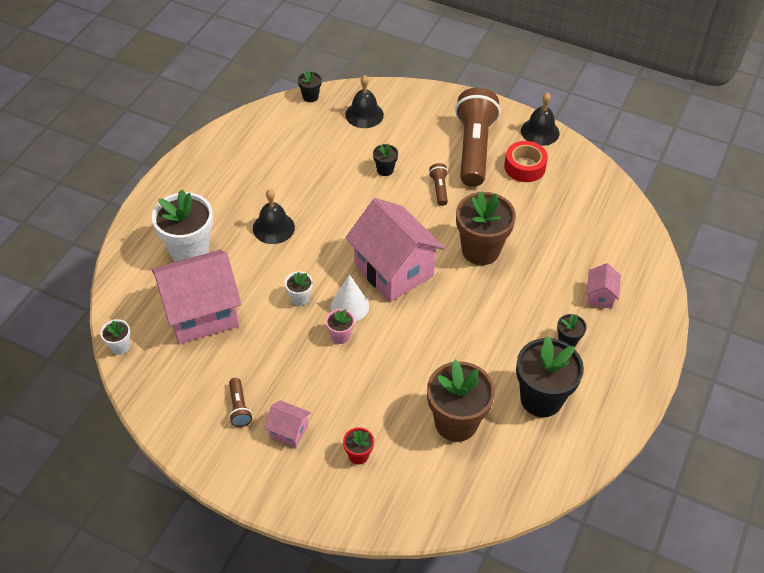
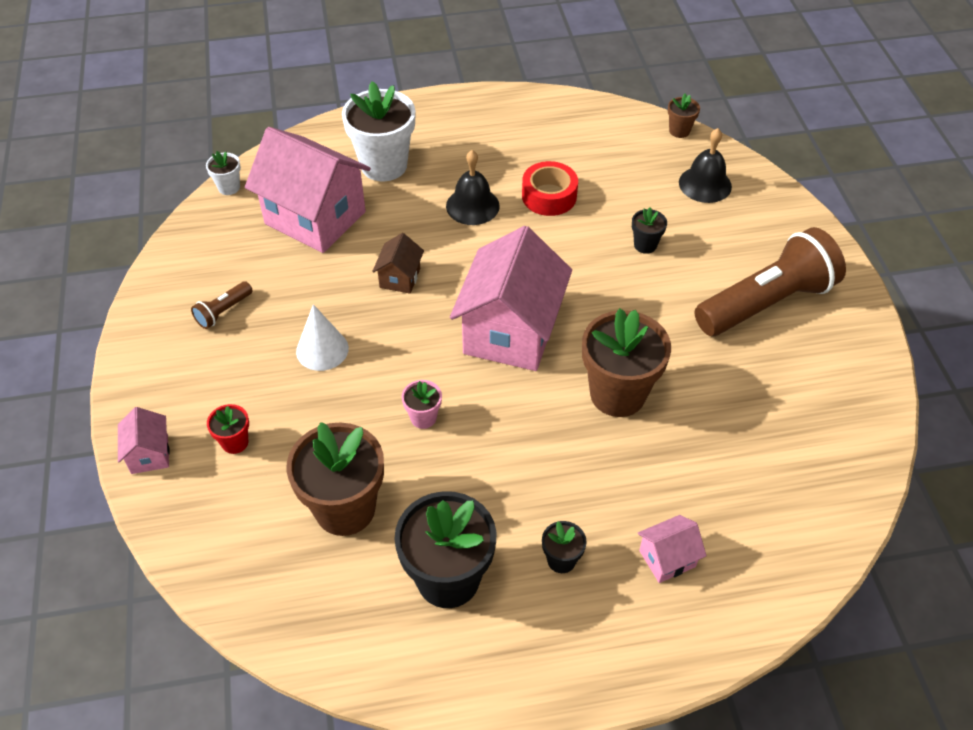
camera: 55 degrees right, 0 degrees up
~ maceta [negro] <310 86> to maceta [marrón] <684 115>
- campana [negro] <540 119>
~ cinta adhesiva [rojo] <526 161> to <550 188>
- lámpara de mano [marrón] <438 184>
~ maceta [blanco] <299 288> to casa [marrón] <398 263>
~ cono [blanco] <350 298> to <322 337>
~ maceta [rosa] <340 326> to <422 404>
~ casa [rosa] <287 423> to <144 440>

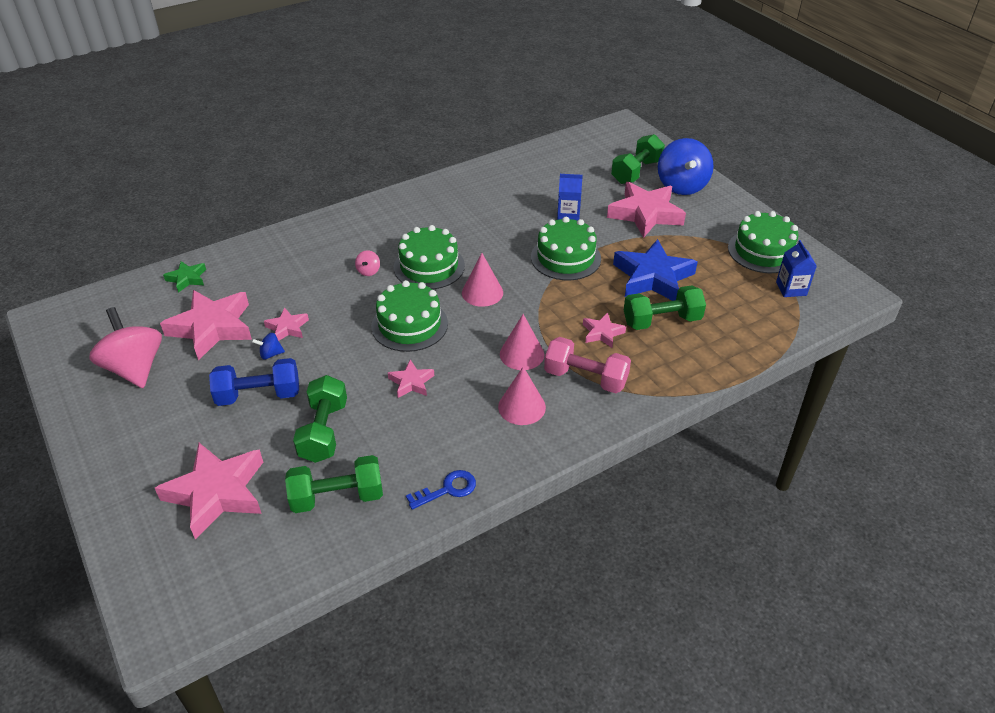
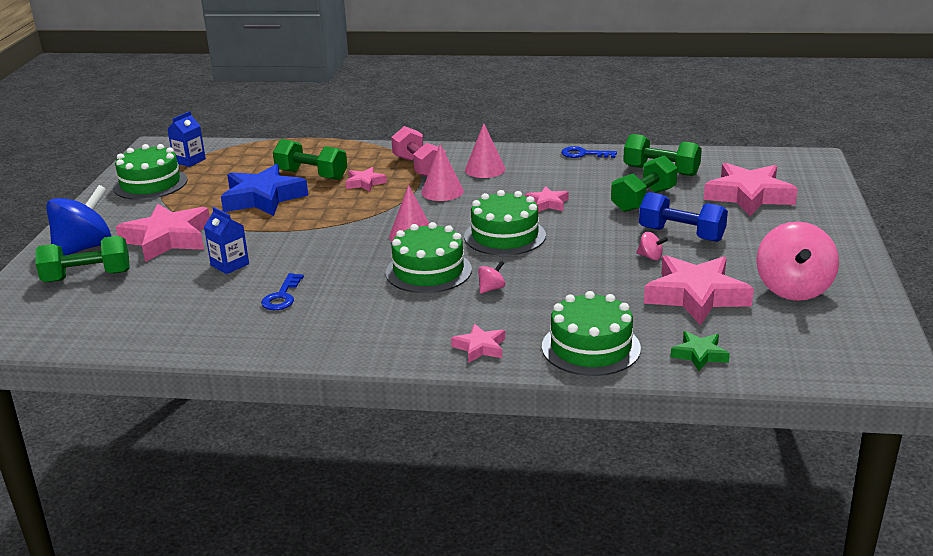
camera: 140 degrees left, 15 degrees down
~ tarta [verde] <566 248> to <591 333>
~ estrella [rosa] <286 324> to <478 343>
~ peonza [azul] <268 346> to peonza [rosa] <652 246>
+ llave [azul] <282 291>

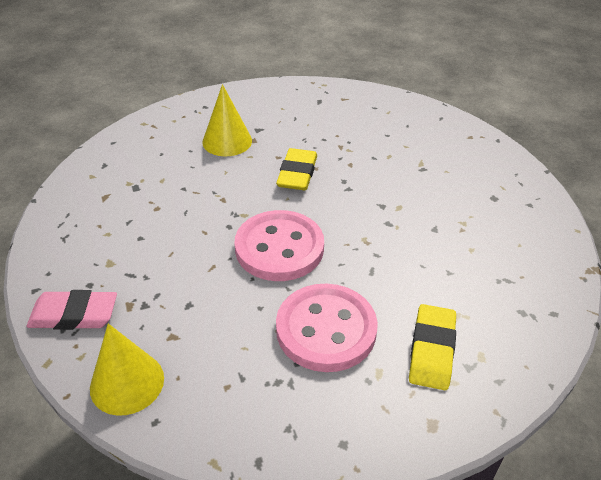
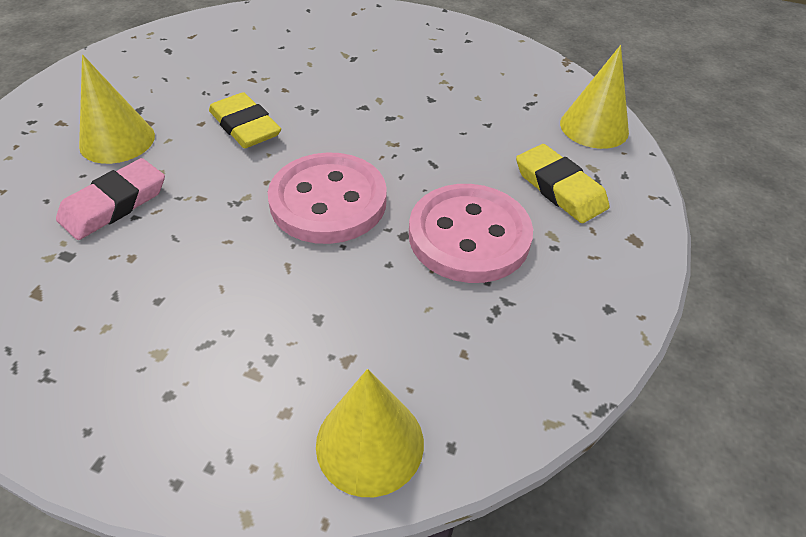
camera: 50 degrees left, 5 degrees up
~ goma de borrar [rosa] <71 310> to <110 199>
+ cono [amarillo] <594 97>

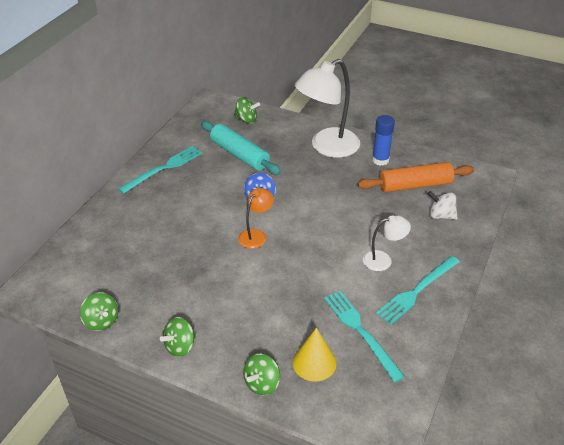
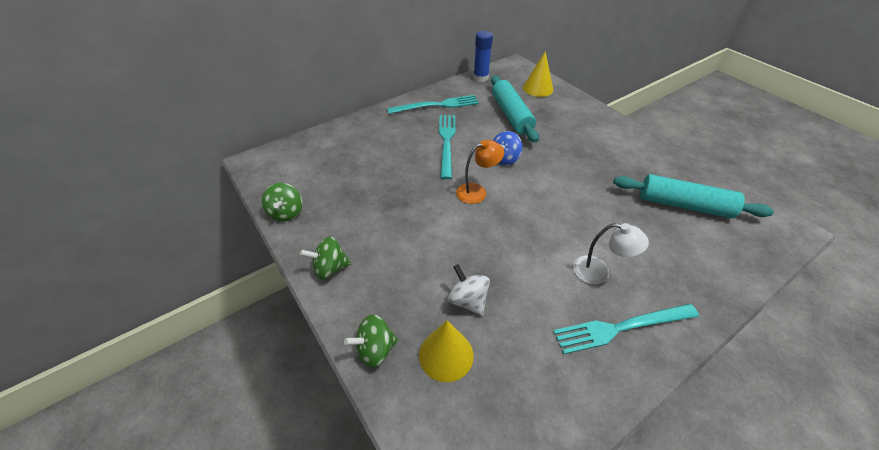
camera: 30 degrees right, 5 degrees up
- lámpara [blanco] <327 108>
~ peonza [verde] <246 110> to cono [amarillo] <538 74>
~ barra de pegamento [azul] <383 140> to <483 56>
~ rodillo [naranja] <416 177> to rodillo [turquesa] <693 196>
~ peonza [blanco] <443 205> to <469 290>
~ tenedor [turquesa] <364 336> to <447 147>

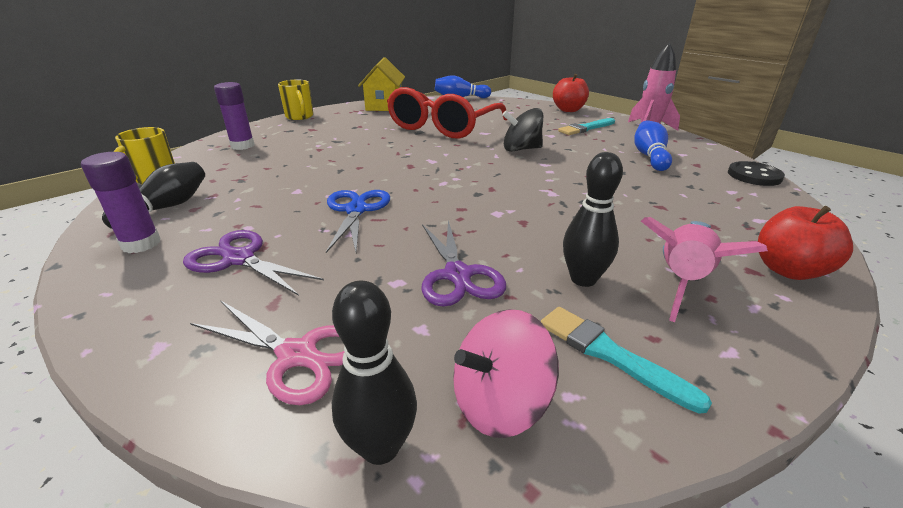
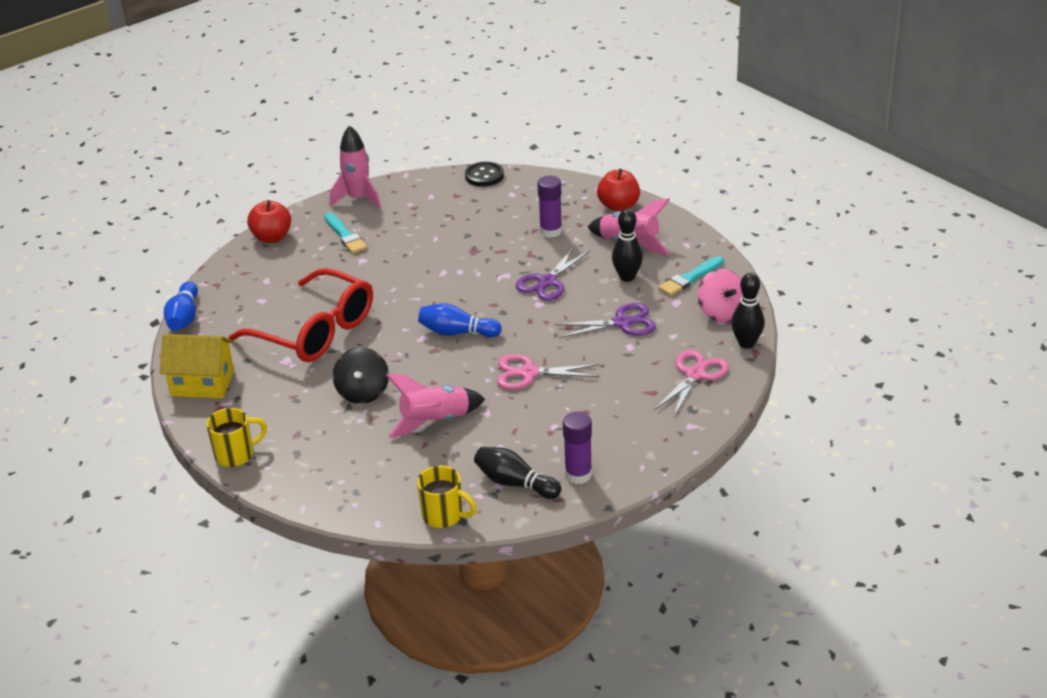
camera: 85 degrees left, 5 degrees up
~ barra de pegamento [morado] <234 116> to <550 207>
~ peonza [negro] <522 130> to <361 375>
~ bolo [azul] <653 145> to <460 320>
~ tijeras [azul] <358 221> to tijeras [rosa] <548 372>
~ tijeras [morado] <253 263> to <553 274>
+ cohete [rosa] <435 406>

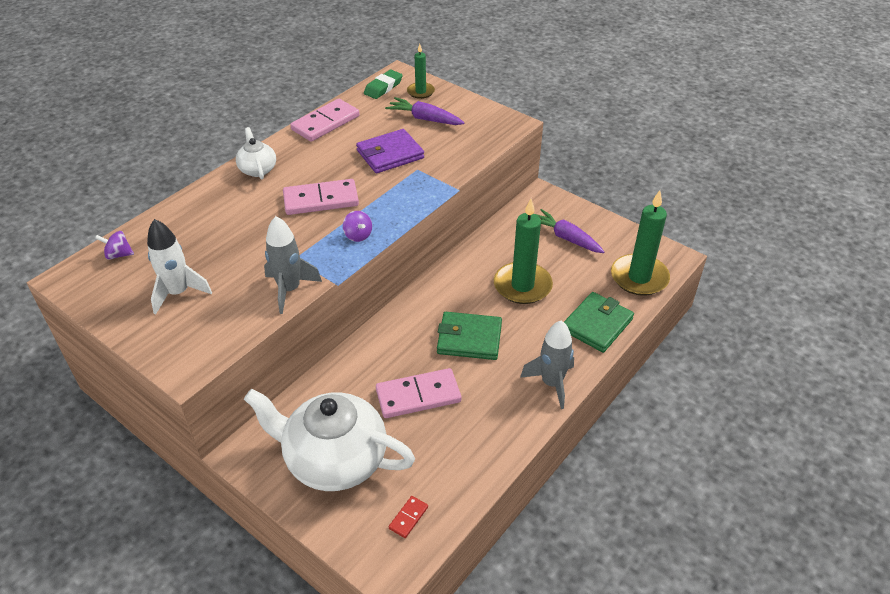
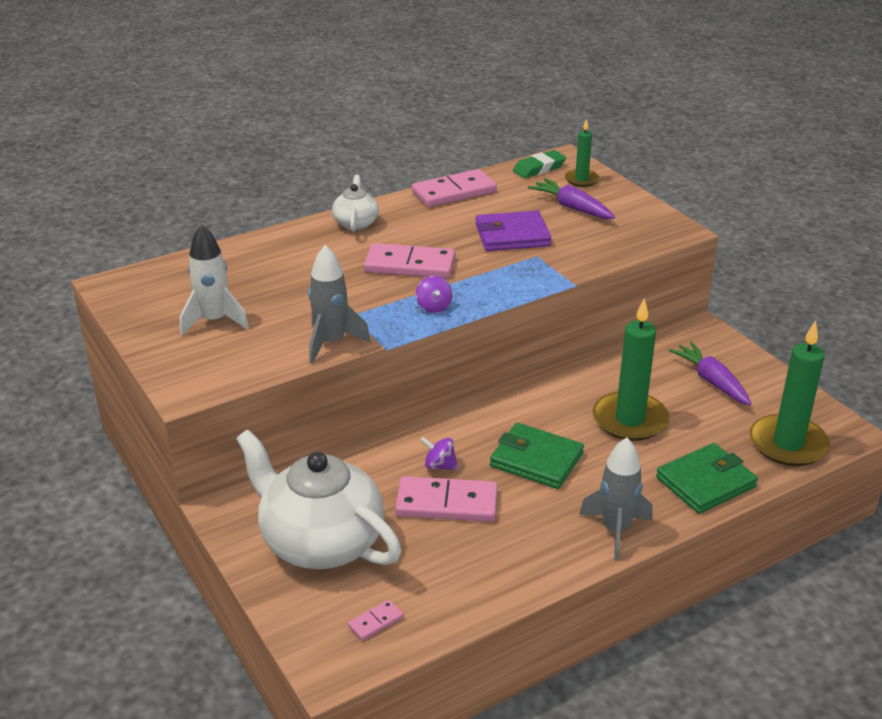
camera: 20 degrees right, 10 degrees down
~ peonza [morado] <114 245> to <439 453>
~ ficha de dominó [rojo] <408 517> to ficha de dominó [rosa] <375 620>

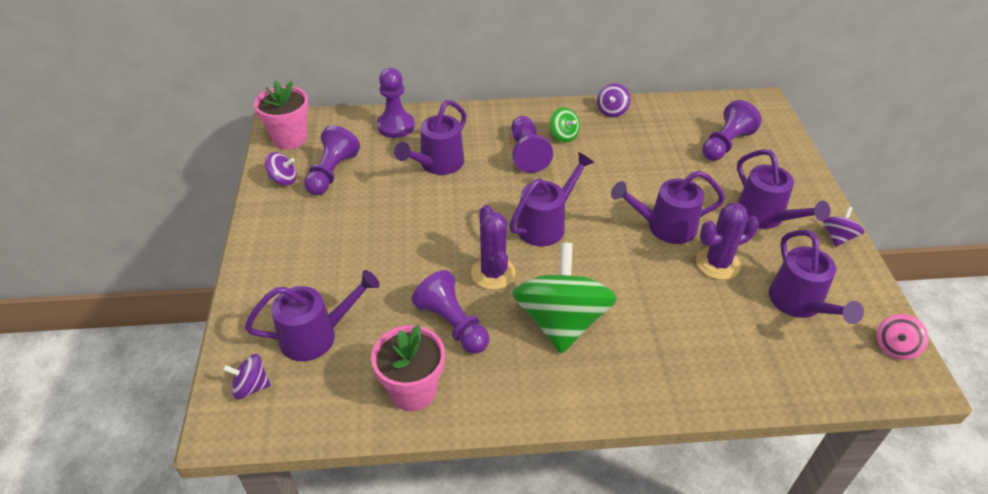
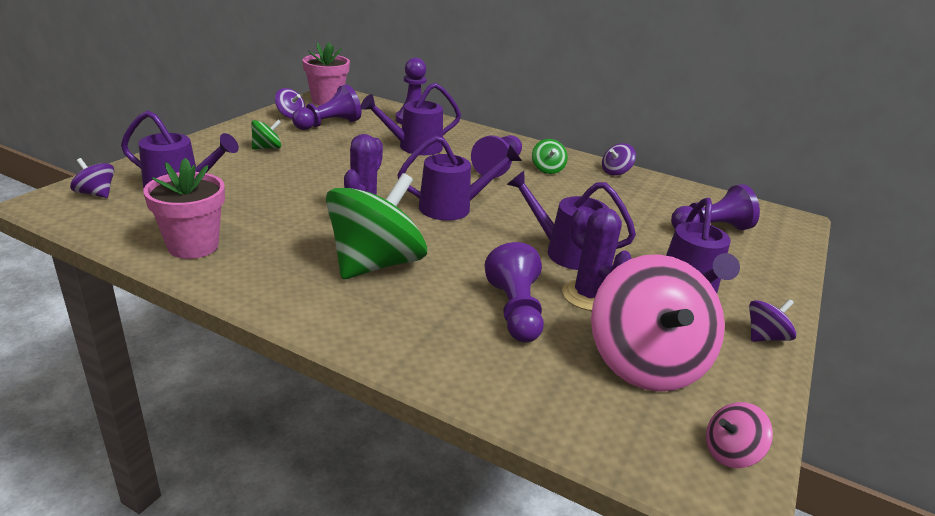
camera: 30 degrees right, 15 degrees down
~ cactus [morado] <727 241> = <597 259> 45 degrees clockwise
~ regadera [morado] <816 277> to peonza [rosa] <658 323>
~ peón [morado] <450 312> to <514 292>
+ peonza [verde] <266 134>

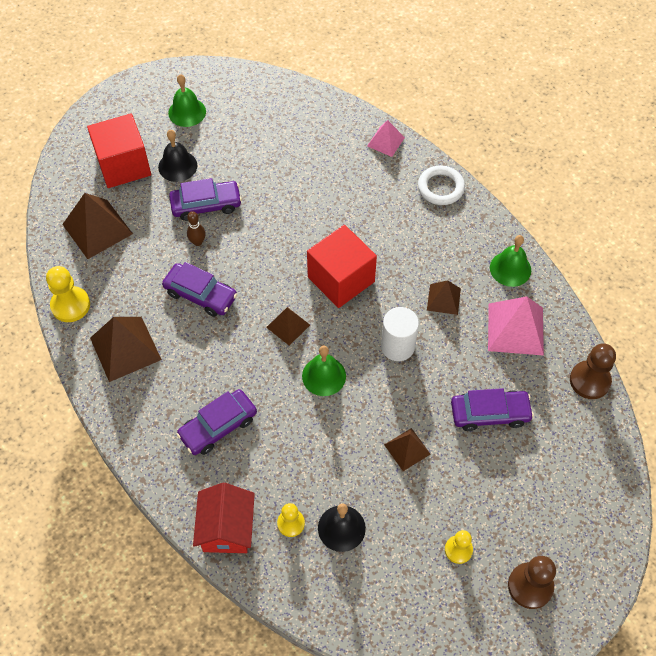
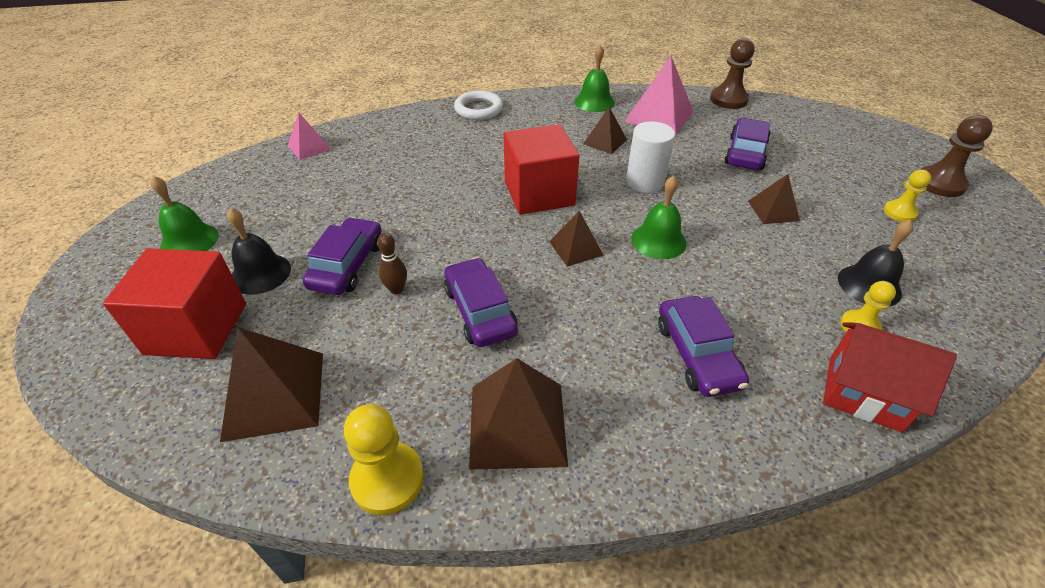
camera: 65 degrees left, 15 degrees down
~ pirámide [rosa] <386 138> to <310 136>
~ coche [morado] <200 289> = <481 302> 75 degrees counterclockwise

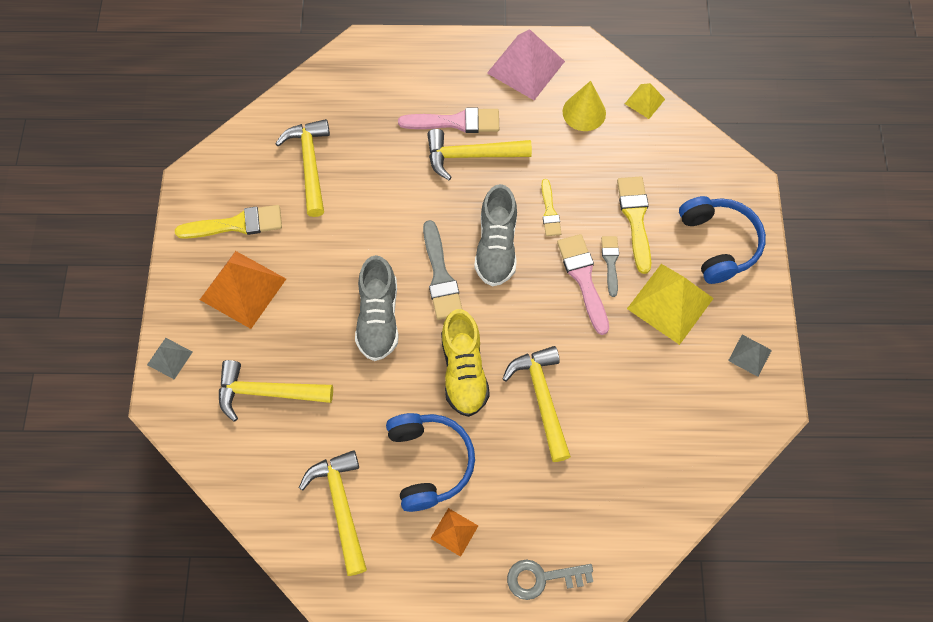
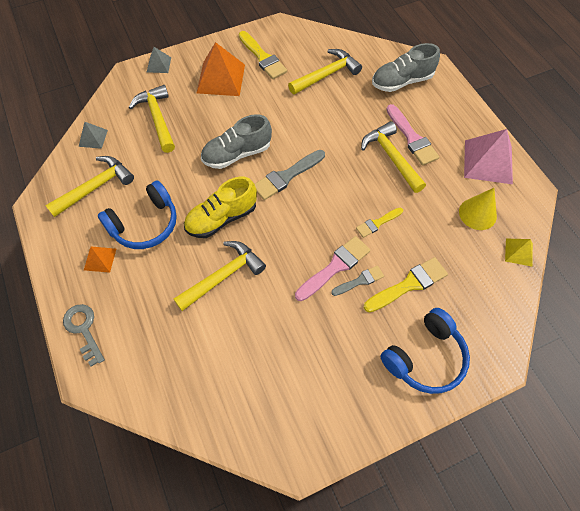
camera: 65 degrees right, 5 degrees down
~ zapato [gris] <495 235> to <406 67>
- pirámide [amarillo] <670 304>
~ pirámide [gris] <750 356> to <93 135>

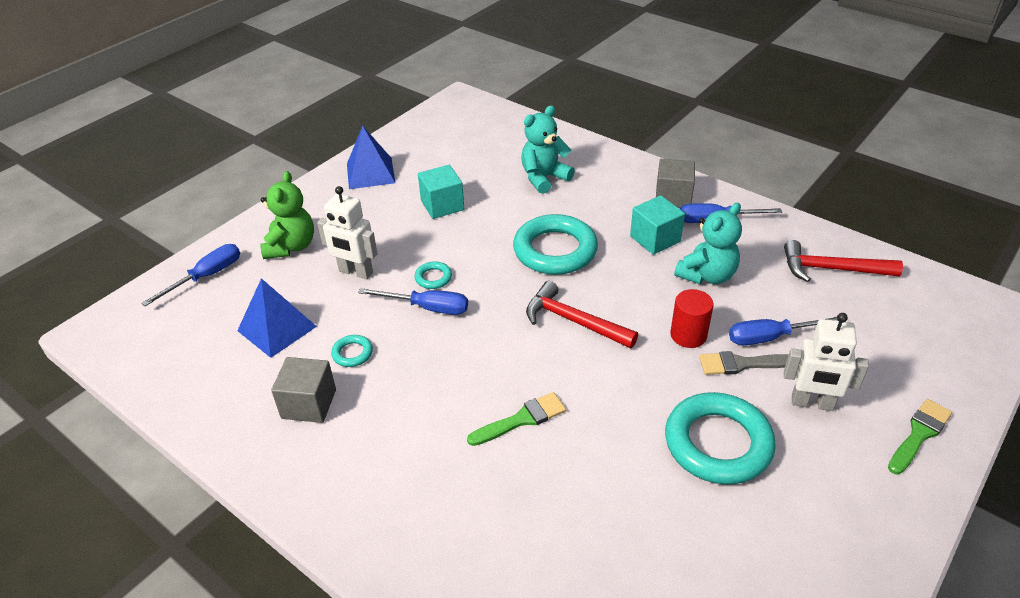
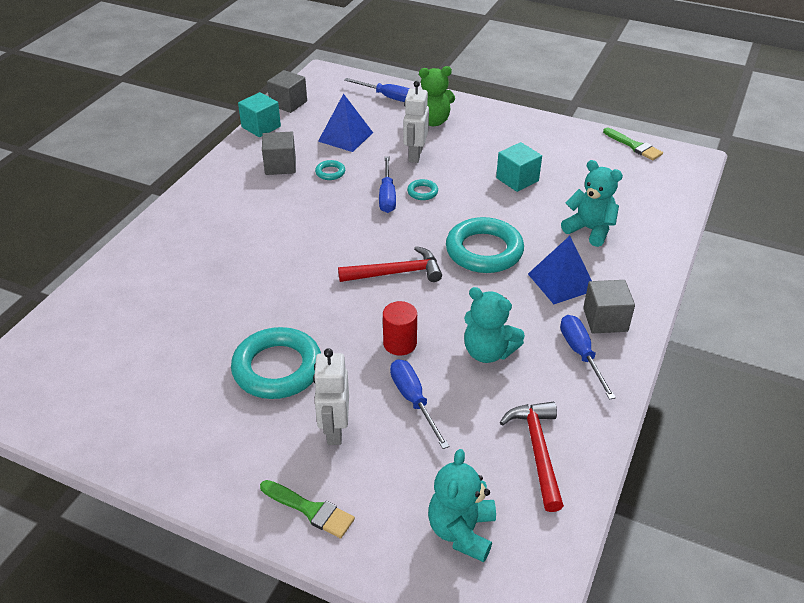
camera: 75 degrees right, 0 degrees up
~ pirámide [azul] <371 157> to <560 270>
~ cubo [turquesa] <657 225> to <259 114>
~ martillo [rojo] <582 315> = <390 264> 60 degrees clockwise
- pincel [gris] <744 363>
~ pincel [verde] <516 419> to <633 144>
+ cubo [gris] <287 91>
+ osito [turquesa] <462 505>

